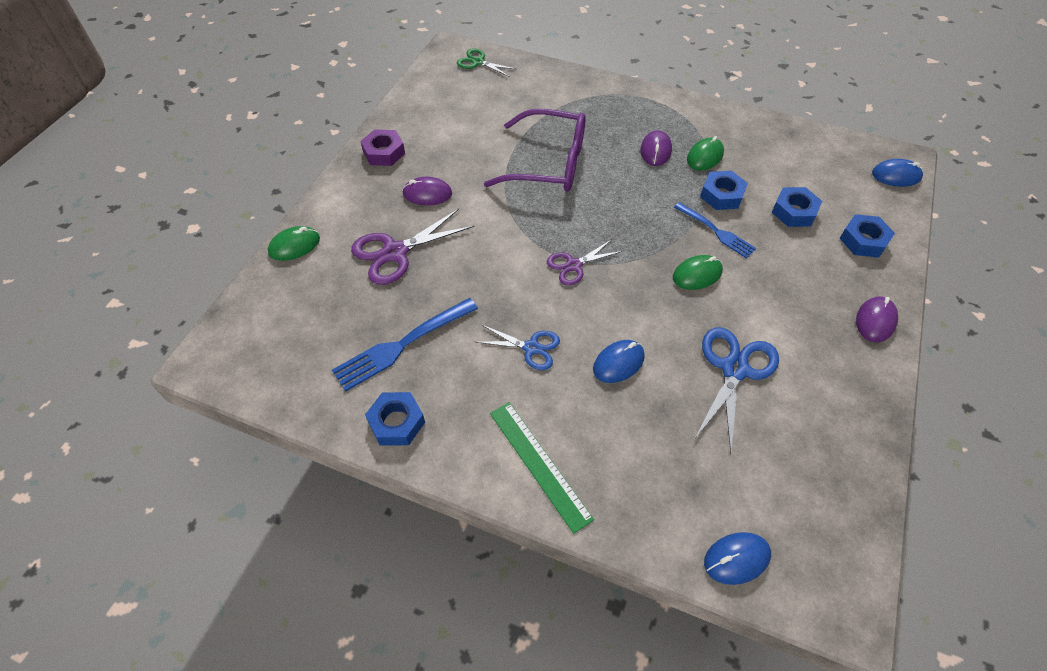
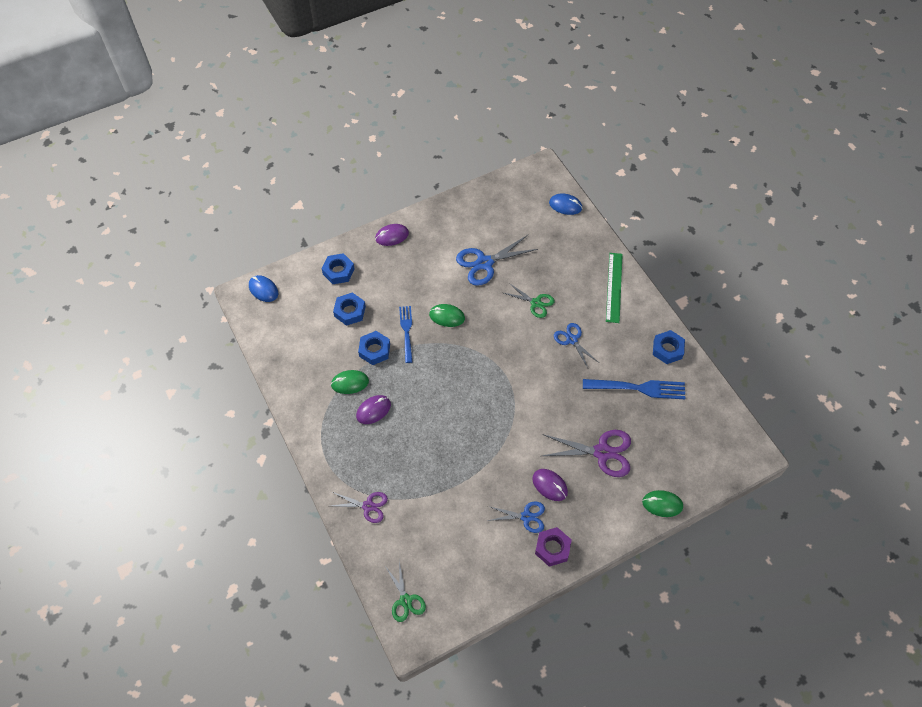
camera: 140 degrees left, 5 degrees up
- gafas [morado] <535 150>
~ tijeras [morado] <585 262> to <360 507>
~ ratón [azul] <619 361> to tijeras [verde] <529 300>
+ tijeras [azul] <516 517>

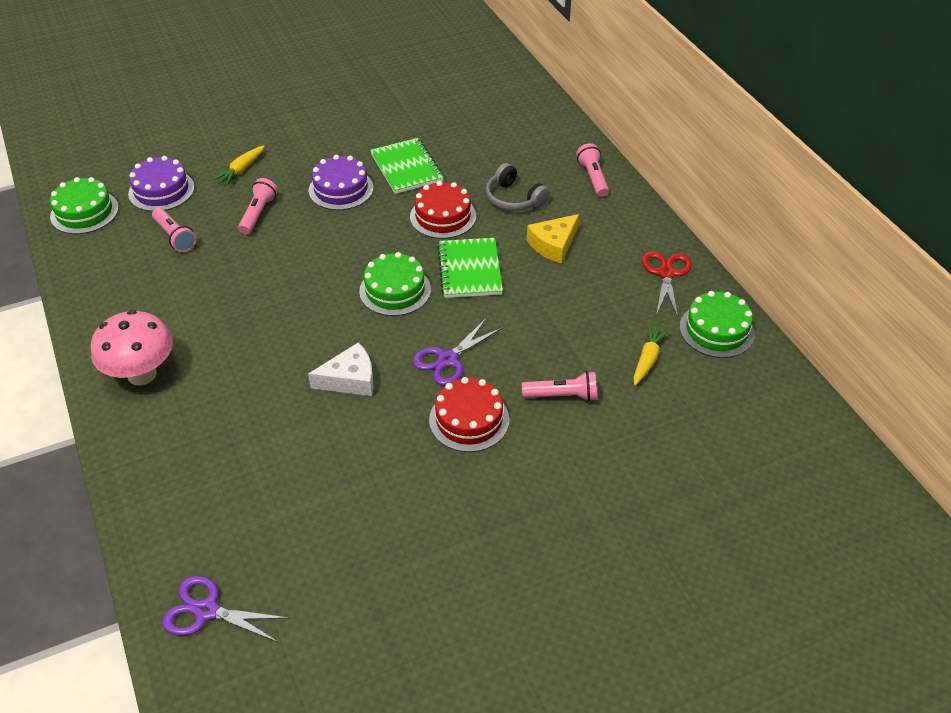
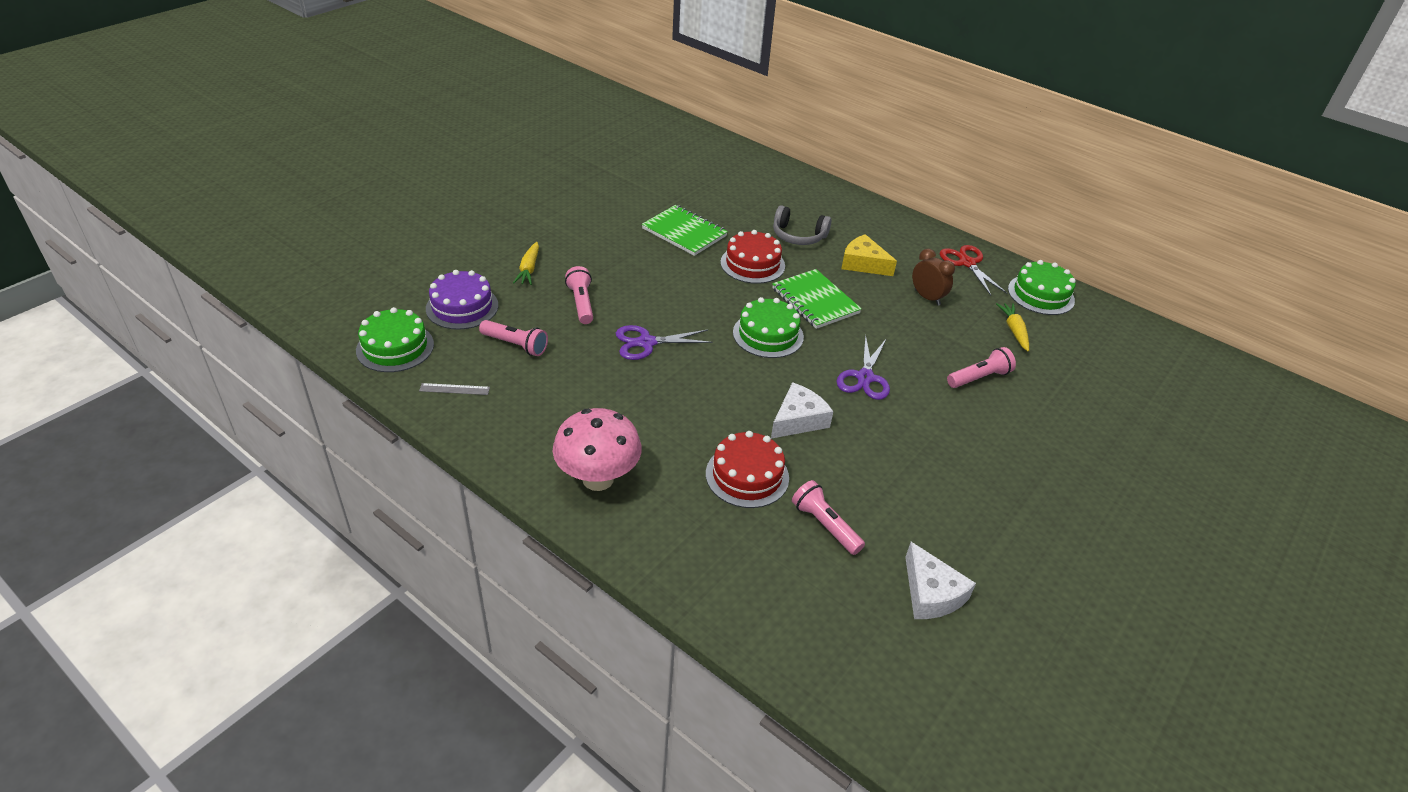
camera: 30 degrees left, 5 degrees down
~ lámpara de mano [rosa] <592 170> to <828 517>
- tarta [morado] <341 182>
~ queso [amarillo] <553 238> = <869 255> 105 degrees clockwise
~ tarta [rojo] <469 414> to <747 469>
~ tijeras [morado] <225 609> to <664 342>
+ despertador [marrón] <933 277>
+ regla [gris] <454 389>
+ queso [blanco] <940 580>

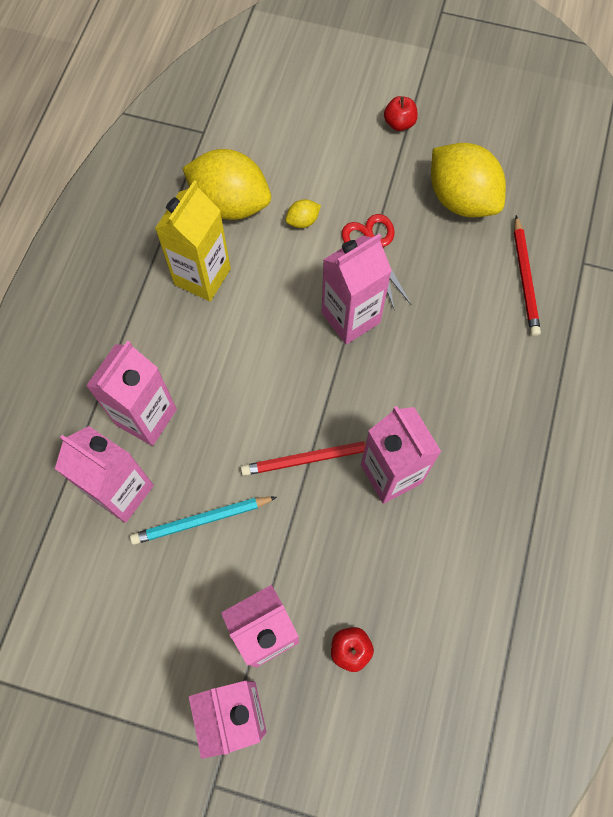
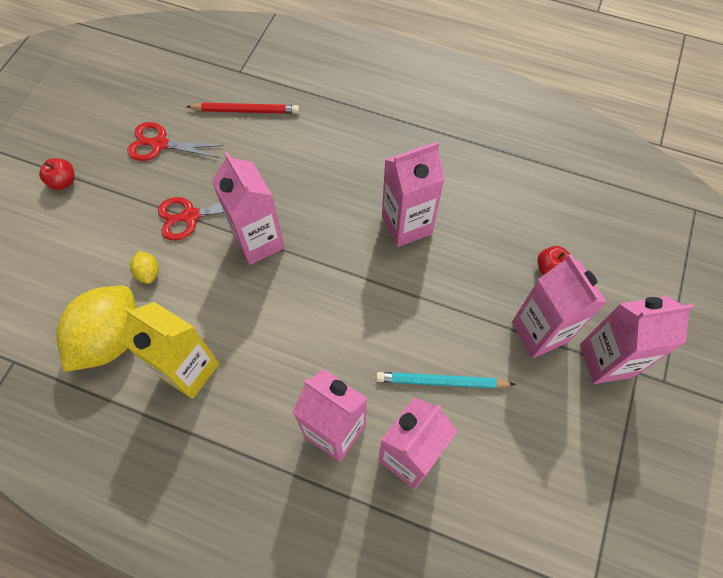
camera: 85 degrees left, 5 degrees down
~ limón [amarillo] <468 180> to tijeras [rojo] <175 141>
- lápiz [rojo] <303 458>
~ lápiz [turquesa] <203 521> = <446 380> 105 degrees clockwise

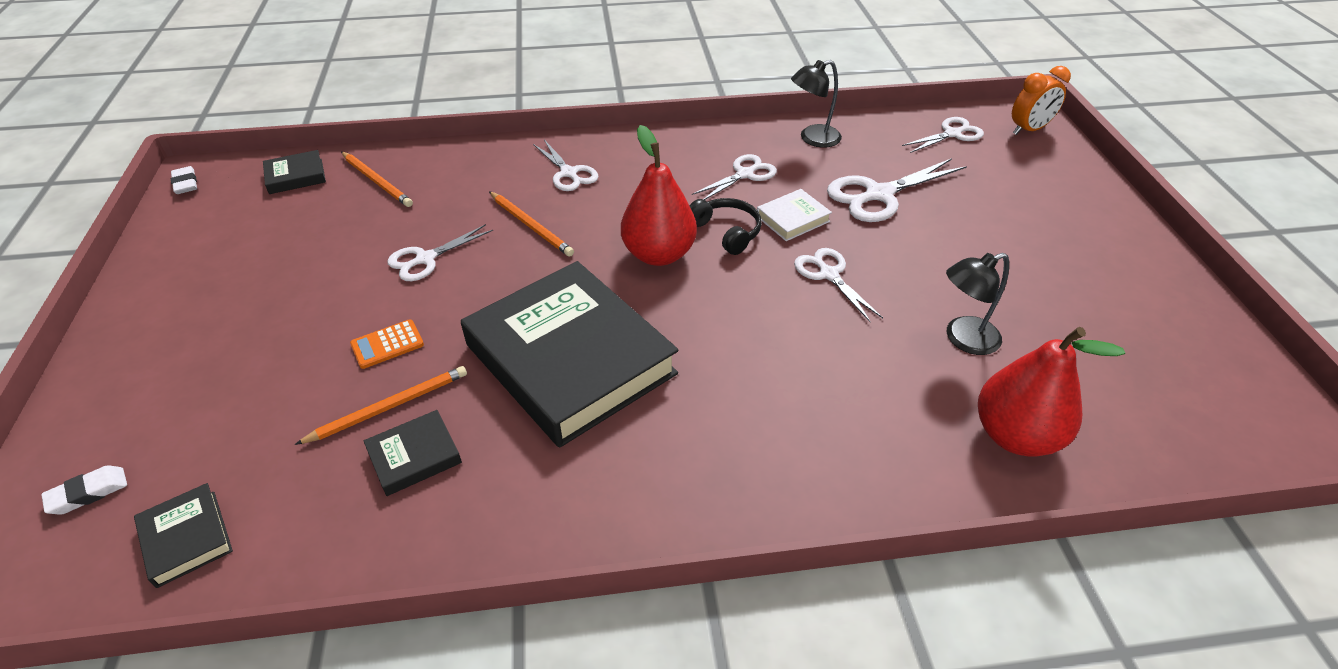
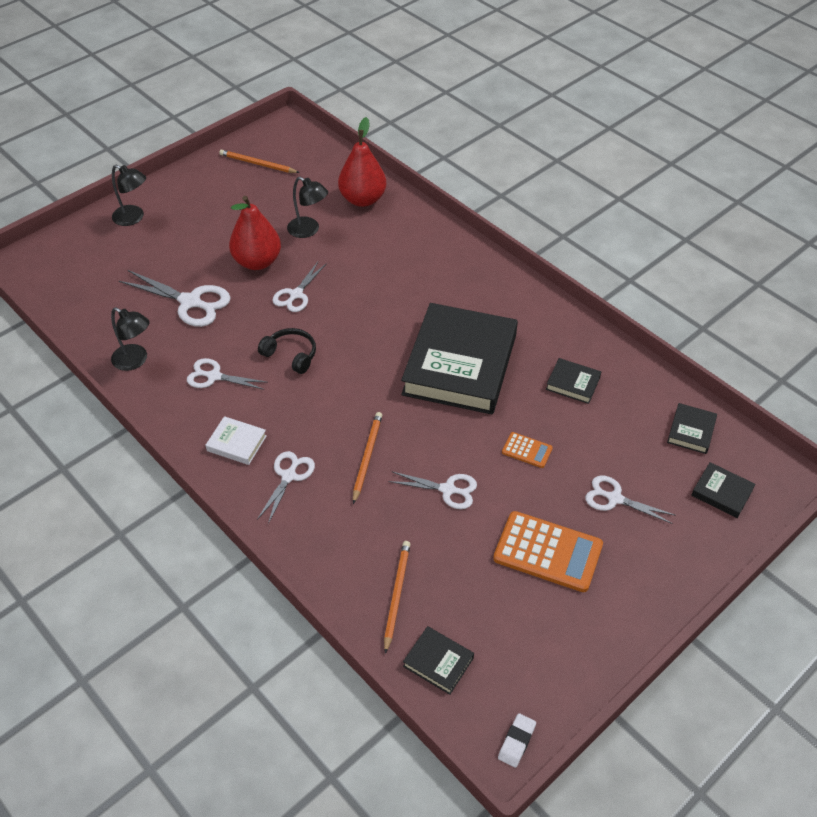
camera: 125 degrees left, 5 degrees up
- despertador [naranja] <1041 100>
~ tijeras [blanco] <943 135> to <630 499>
~ pera [rojo] <659 195> to <255 233>
~ libro [blanco] <794 215> to <236 440>
~ auriculares [negro] <725 226> = <287 351> 105 degrees clockwise
~ lápiz [naranja] <381 405> to <259 161>
~ goma de borrar [blanco] <84 490> to libro [negro] <723 490>
+ lámpara [negro] <129 195>
+ calculadora [naranja] <548 551>

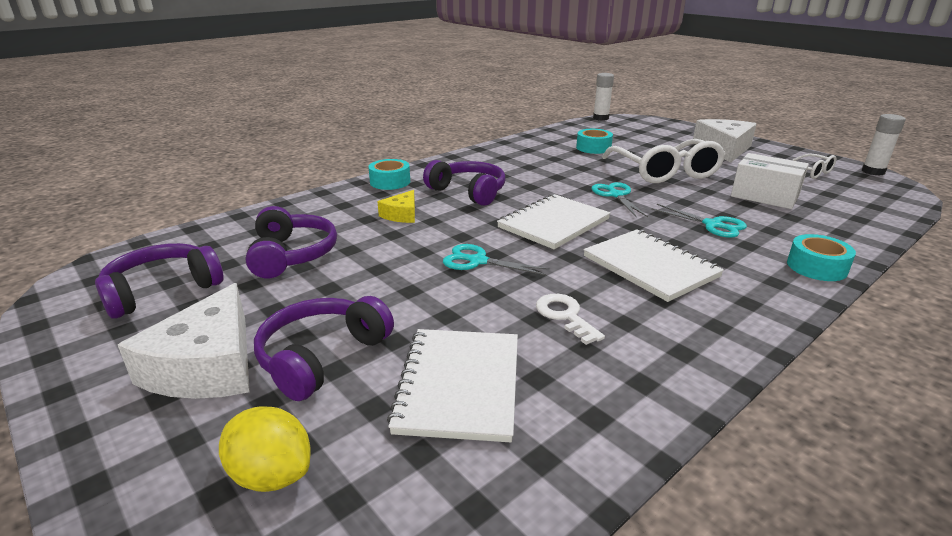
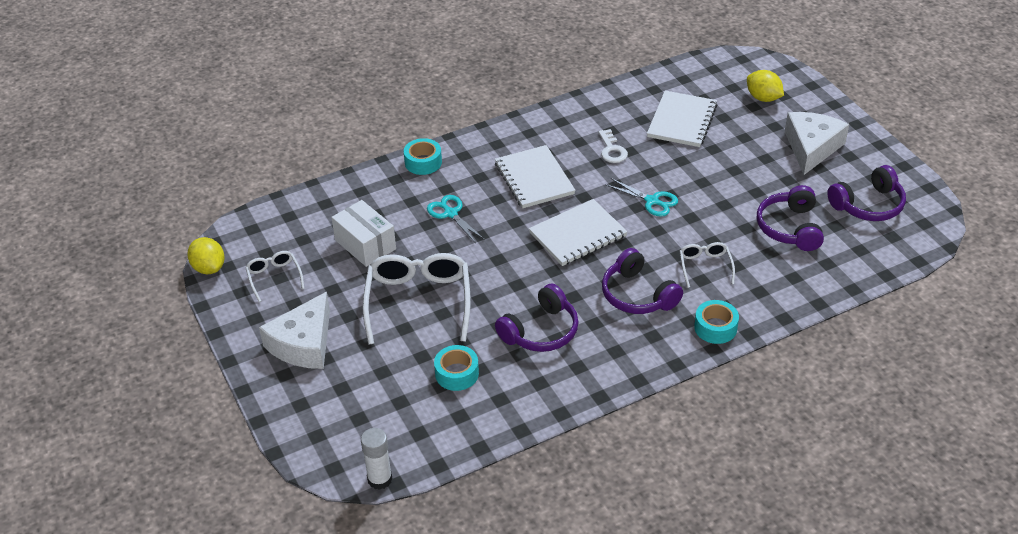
camera: 165 degrees left, 15 degrees up
~ barra de pegamento [blanco] <884 145> to limón [amarillo] <206 255>
- tijeras [turquesa] <620 199>
~ queso [amarillo] <396 206> to gafas [blanco] <707 265>
~ auriculares [morado] <324 348> to <537 318>

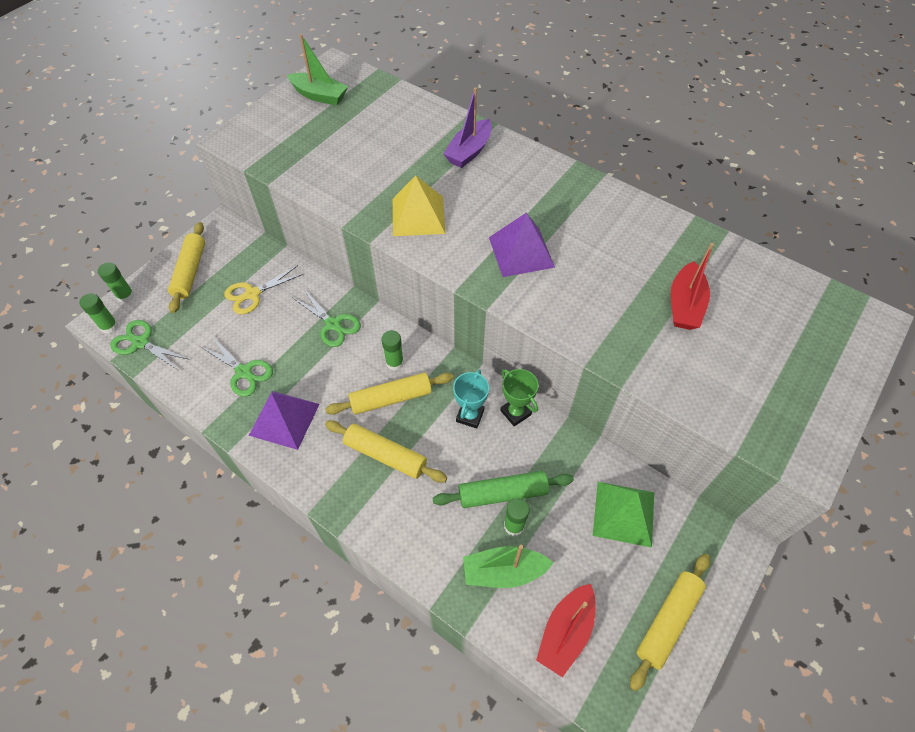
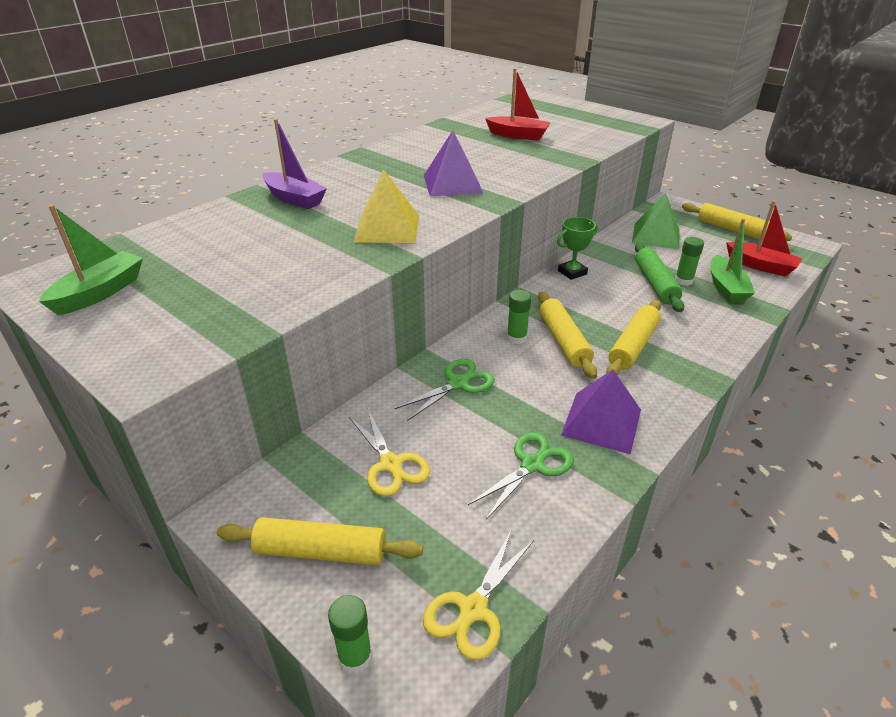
camera: 85 degrees left, 20 degrees down
- barra de pegamento [verde] <98 313>
~ tijeras [verde] <150 345> to tijeras [amarillo] <478 594>
- trofeo [turquesa] <471 399>

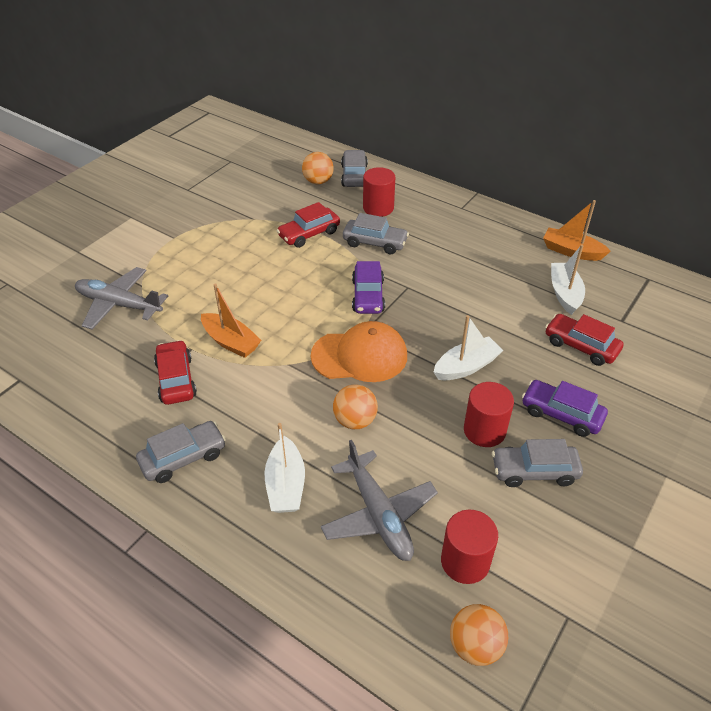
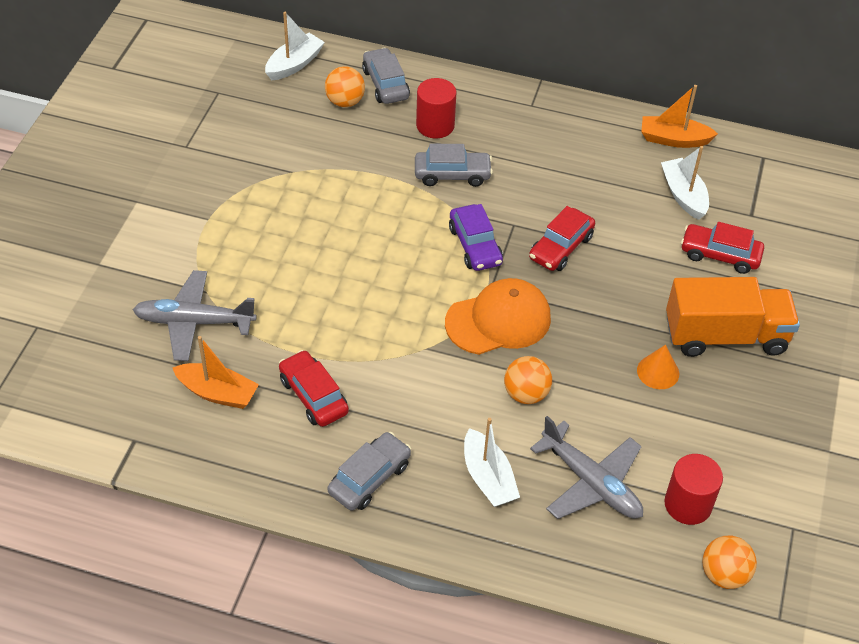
camera: 20 degrees left, 5 degrees up
~ coche [rojo] <308 225> to <562 238>
~ barco [naranja] <231 320> to <215 372>
~ barco [blanco] <468 347> to <295 46>
~ coche [morado] <565 408> to camión [naranja] <733 317>
~ cilindro [rojo] <489 414> to cono [naranja] <658 367>
- coche [gris] <537 463>

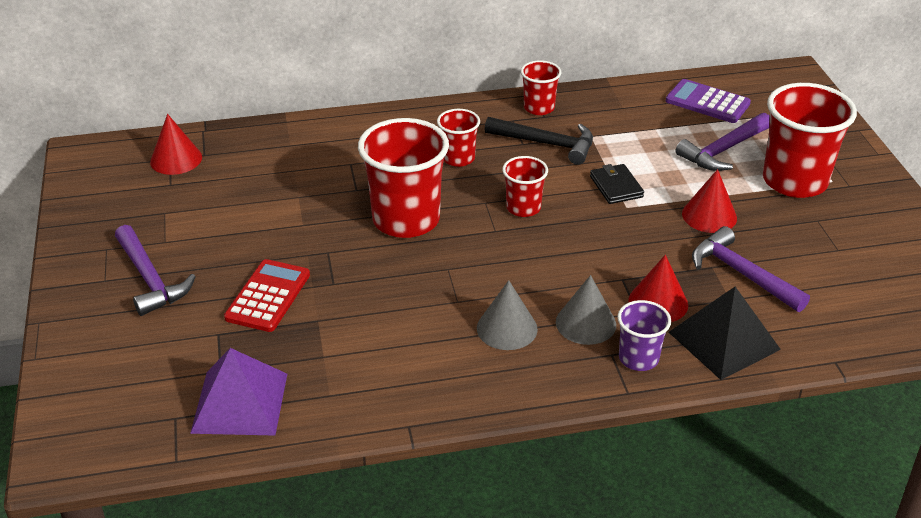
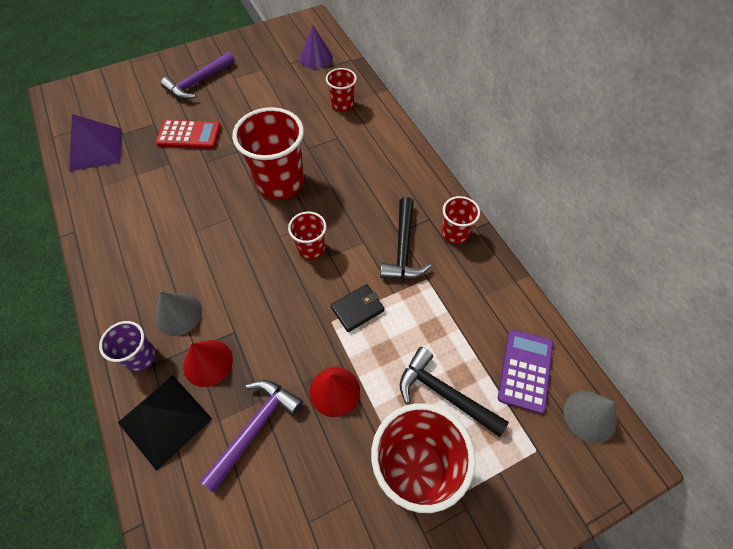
camera: 75 degrees right, 20 degrees up
~ vaso [rojo] <458 138> to <341 90>
~ martillo [morado] <722 142> to martillo [negro] <454 392>
~ cono [rojo] <176 144> to cono [morado] <316 47>
~ cono [gris] <507 315> to <590 417>

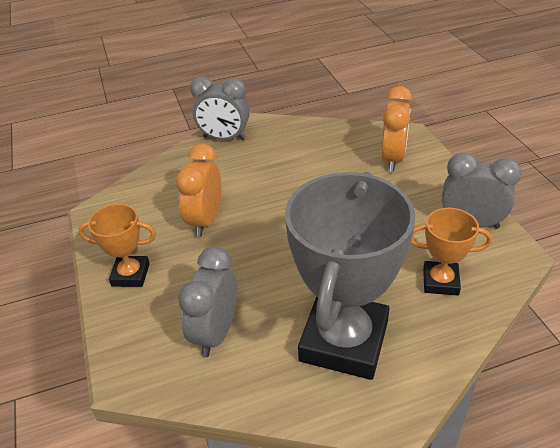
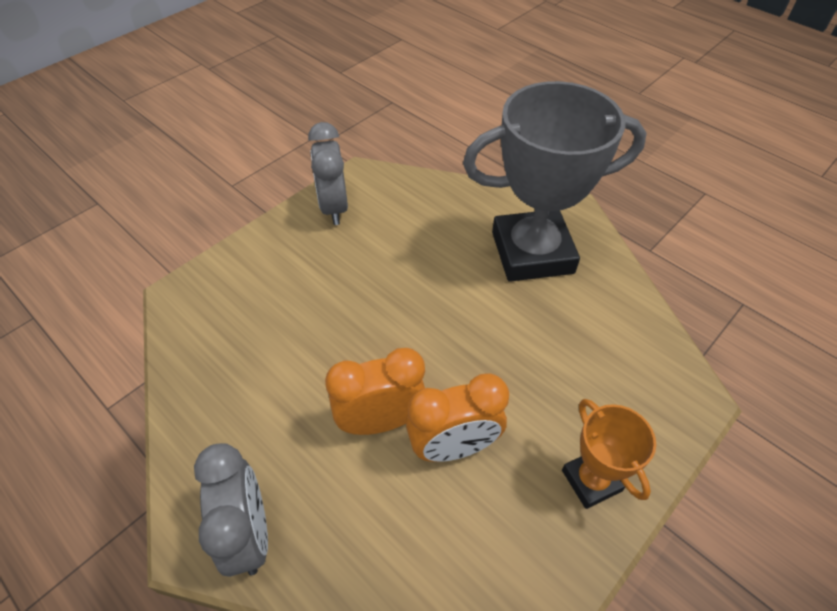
camera: 120 degrees left, 10 degrees up
~ despertador [naranja] <396 129> to <375 391>
- trofeo [naranja] <451 251>
- despertador [gris] <207 302>

